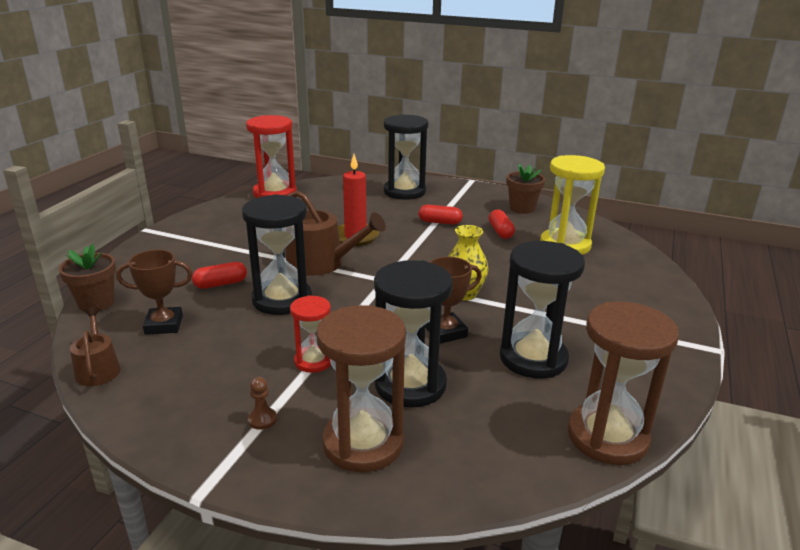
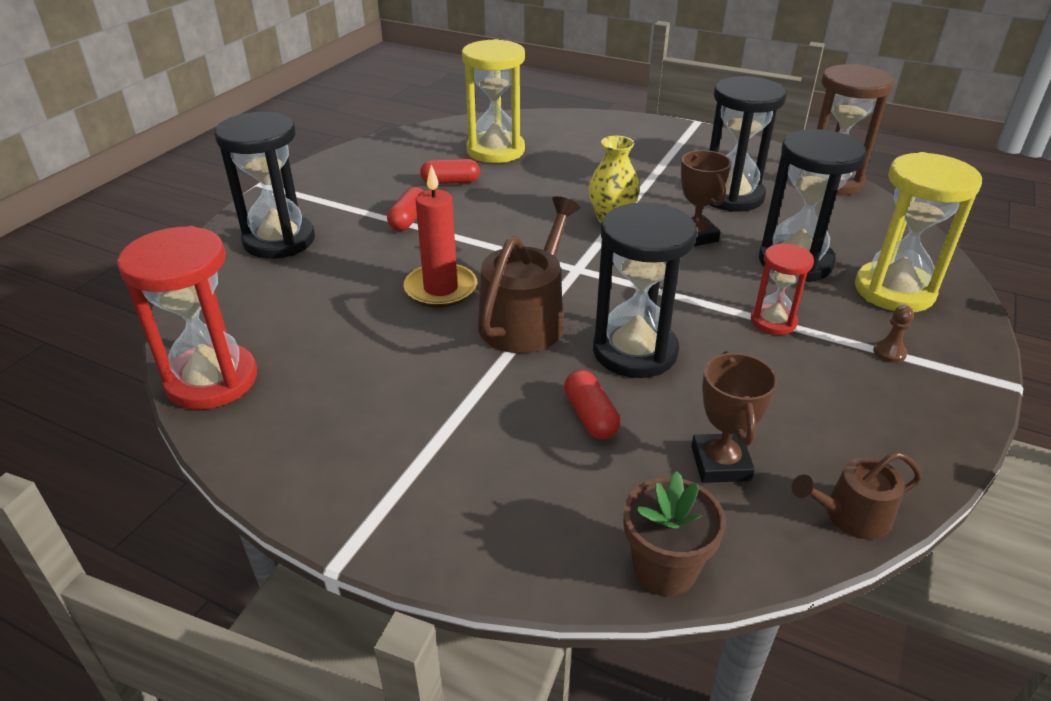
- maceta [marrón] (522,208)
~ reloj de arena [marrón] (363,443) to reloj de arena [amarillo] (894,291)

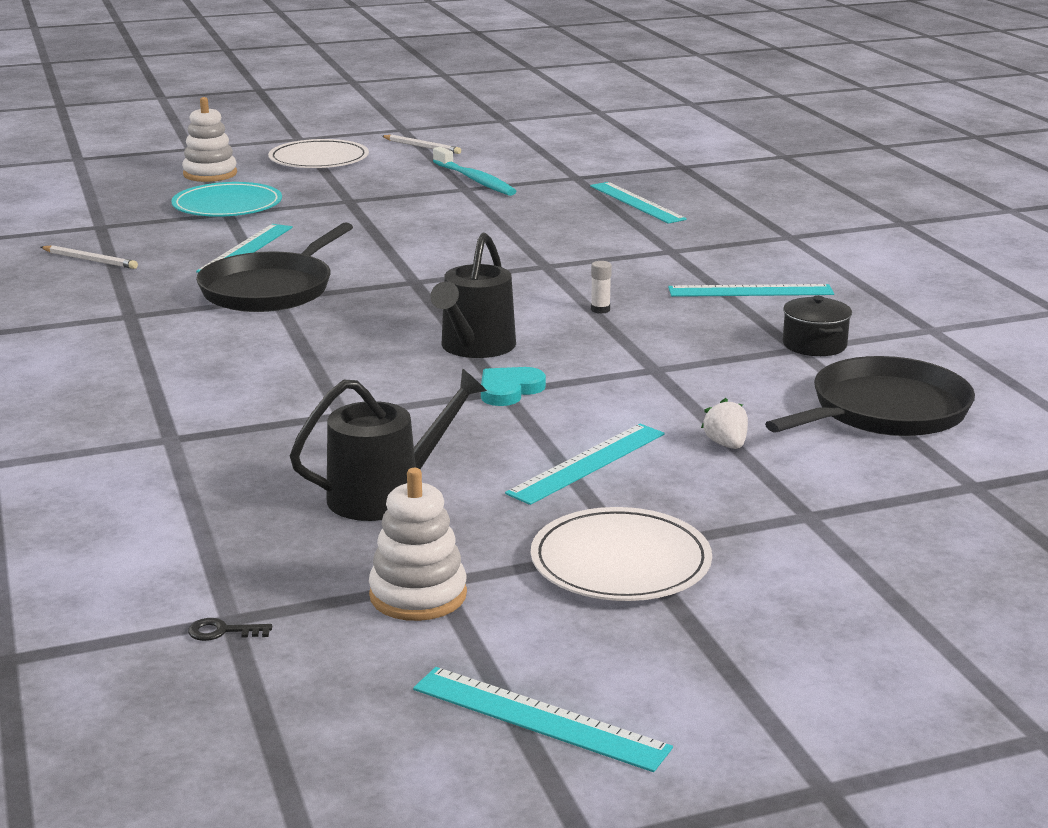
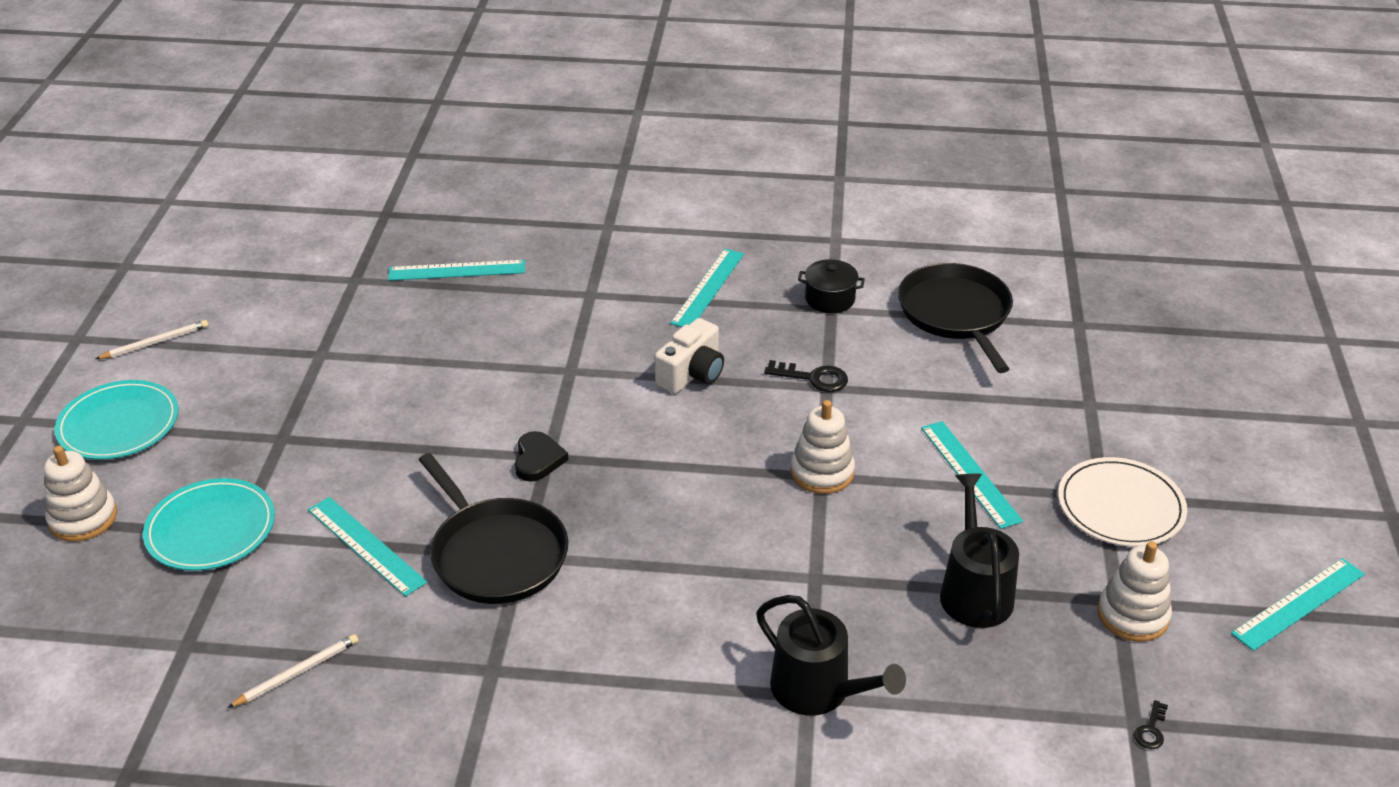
- cepillo de dientes [turquesa] (475,180)
- fresa [blanco] (726,444)
+ corazón [negro] (538,459)
+ llave [negro] (813,378)
~ regadera [negro] (475,347) to (818,690)
~ corazón [turquesa] (509,390) to juguete apilable [blanco] (822,472)
~ barra de pegamento [blanco] (600,310) to cámara [blanco] (692,374)
~ plato [blanco] (319,159) to plato [turquesa] (119,424)

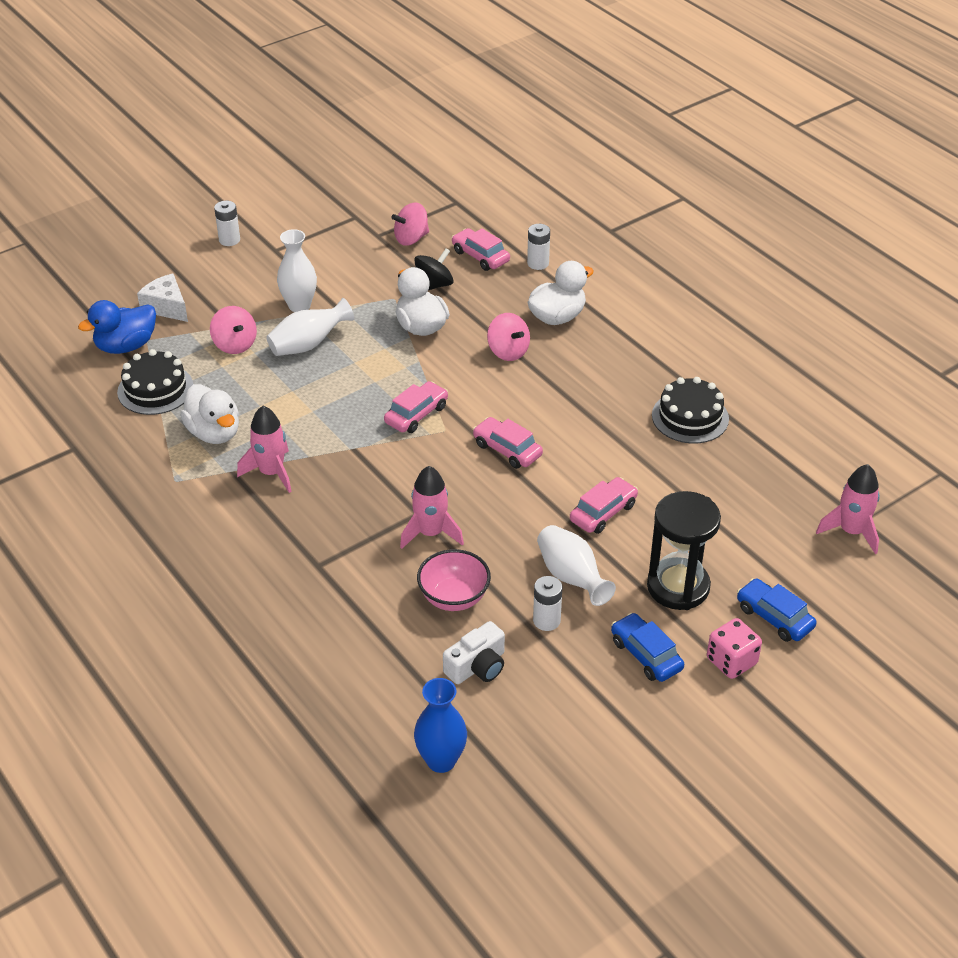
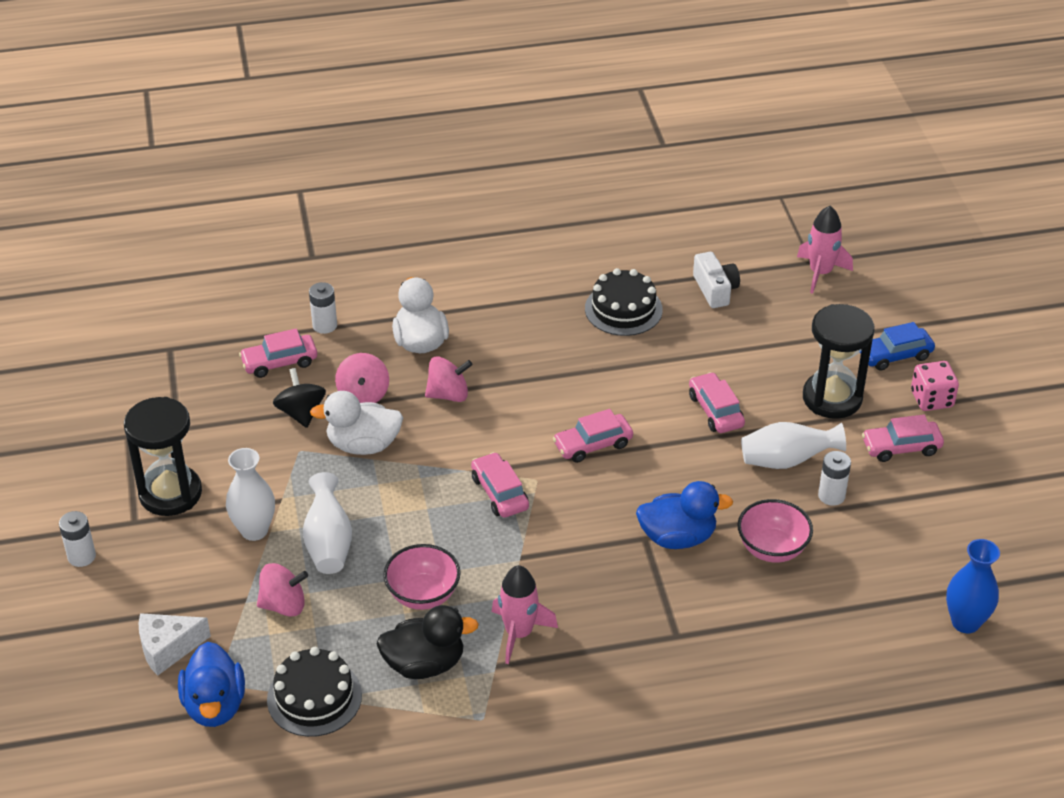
+ reloj de arena [negro] (170,493)
+ cuenco [rosa] (423,595)
~ peonza [rosa] (411,238) to (363,394)
~ cámara [blanco] (477,666) to (715,289)
~ cohete [rosa] (431,533) to pato [azul] (677,537)
~ pato [blanco] (214,433) to pato [negro] (424,664)
~ coche [azul] (646,655) to coche [rosa] (901,447)

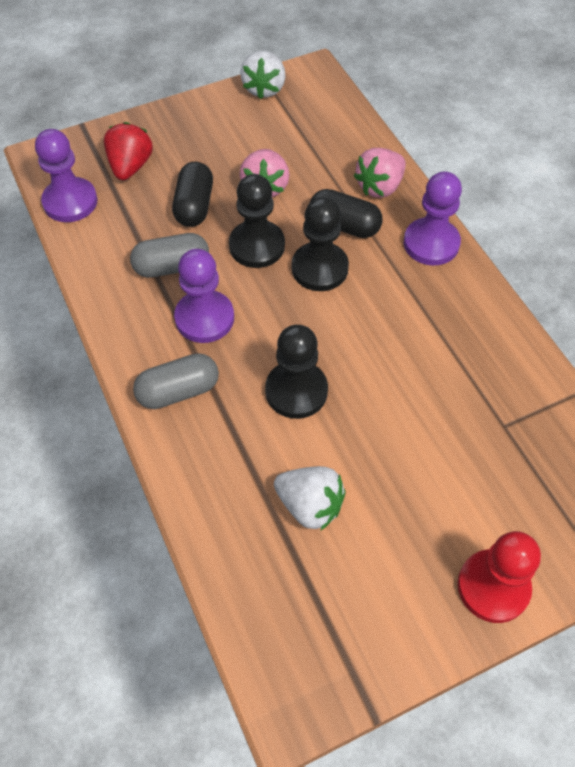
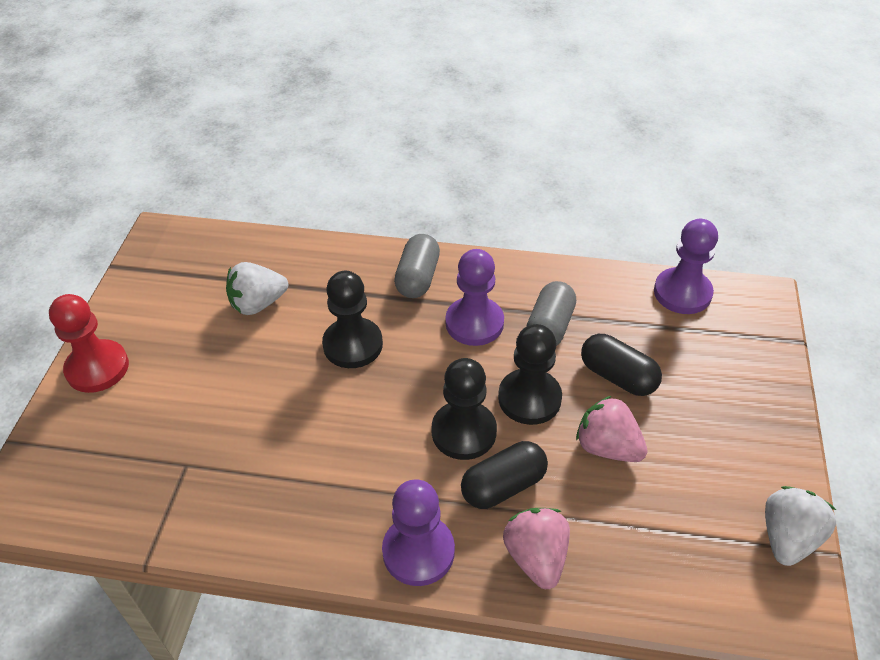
- fresa [rojo] (130,166)
~ fresa [blanco] (264,89) = (787,538) 75 degrees clockwise

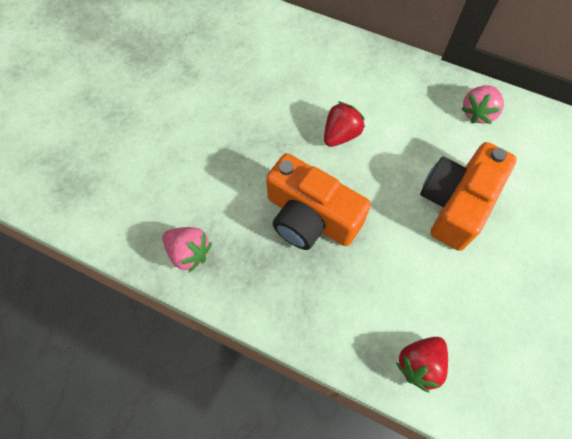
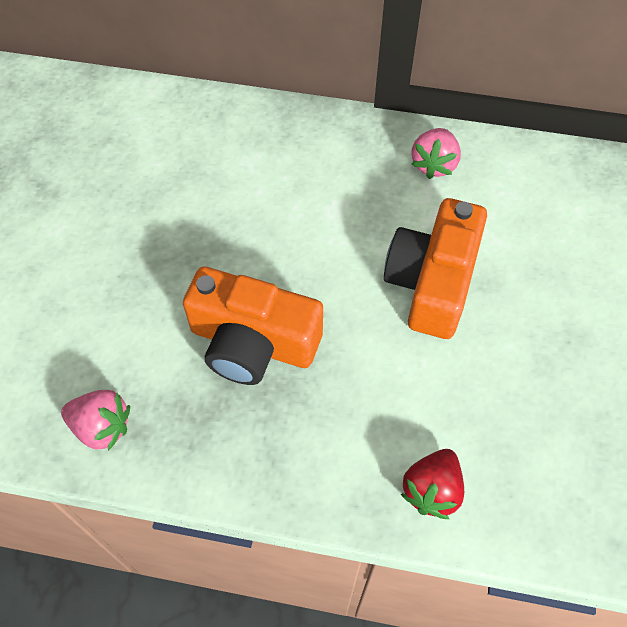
- fresa [rojo] (341,135)

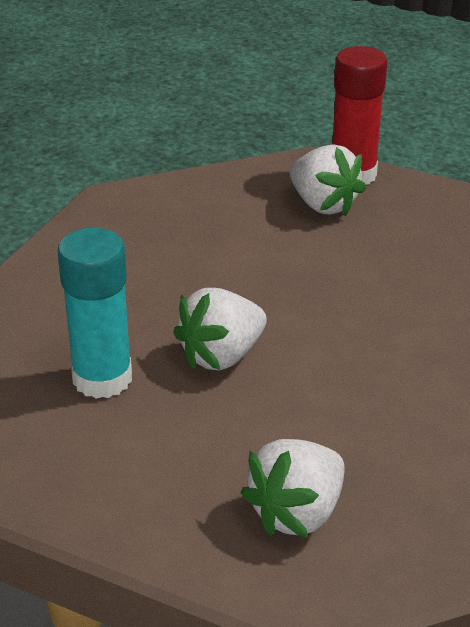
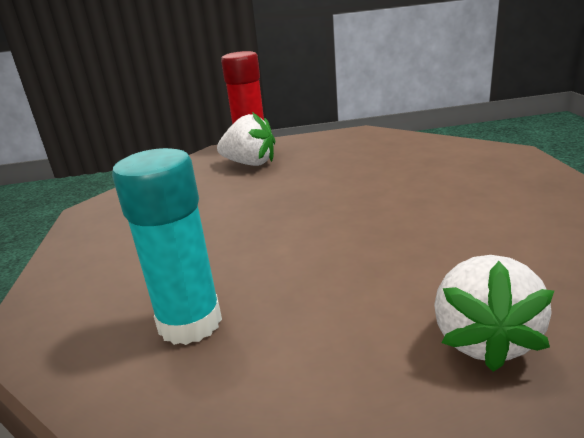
- fresa [blanco] (221,356)

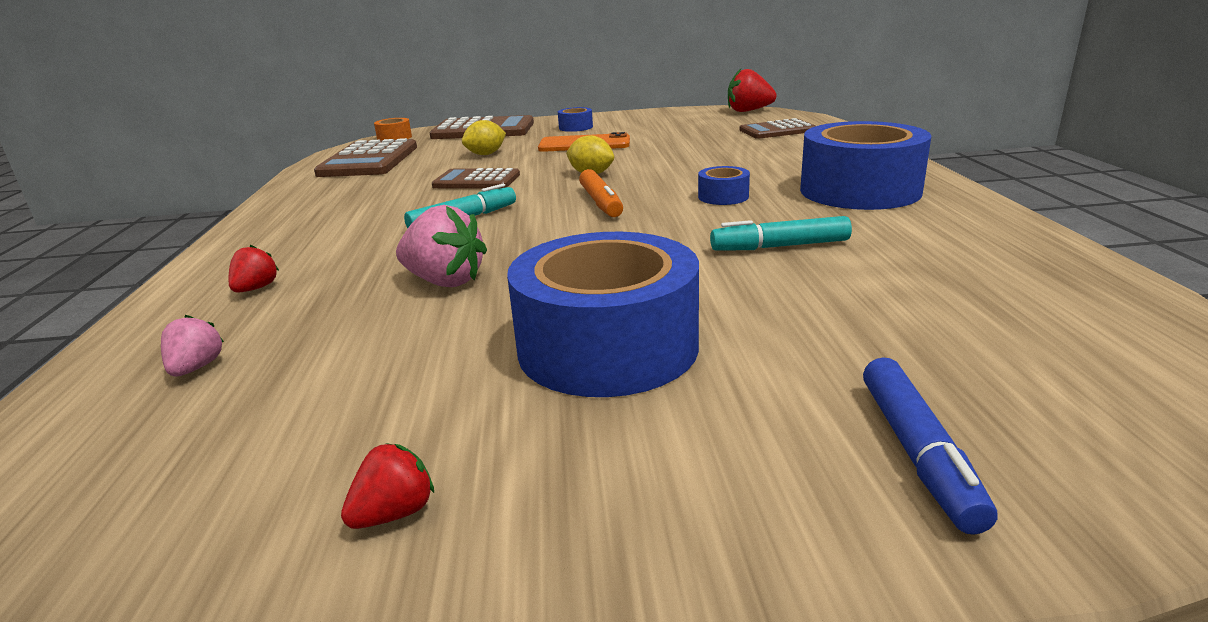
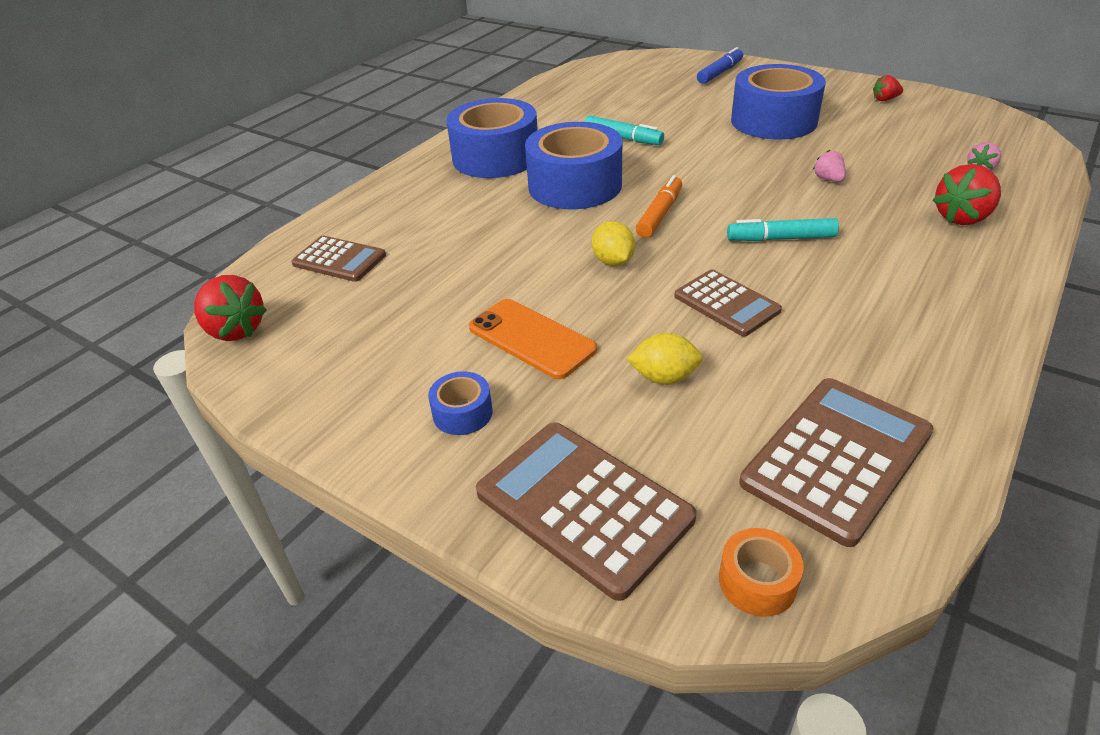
~ fresa [rojo] (256,288) = (962,217) x1.81
~ fresa [rosa] (445,281) = (828,179) x0.55
~ cinta adhesiva [azul] (723,197) = (575,185) x2.28

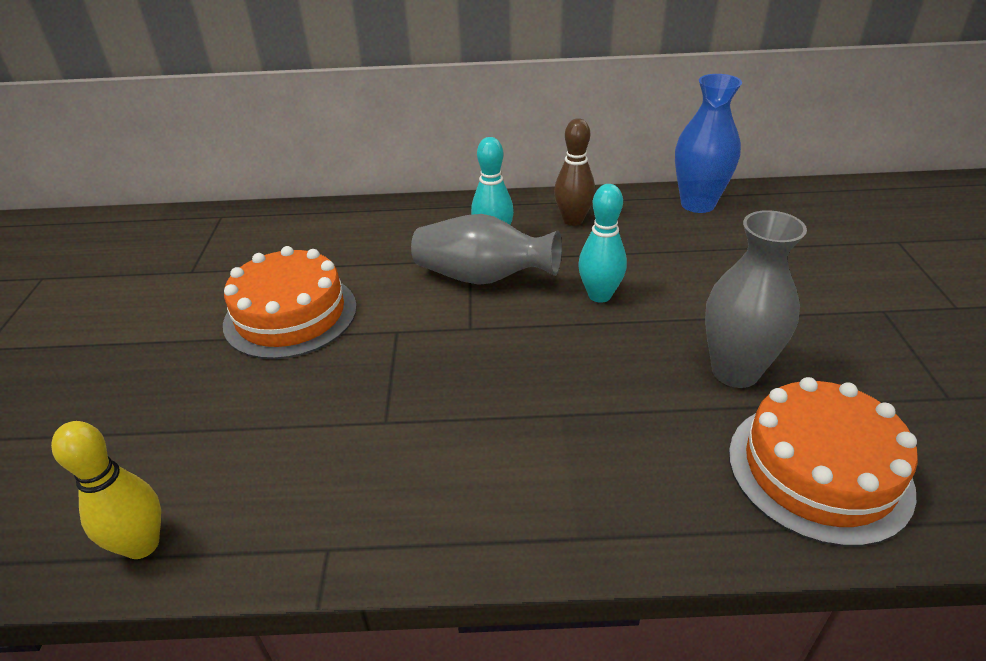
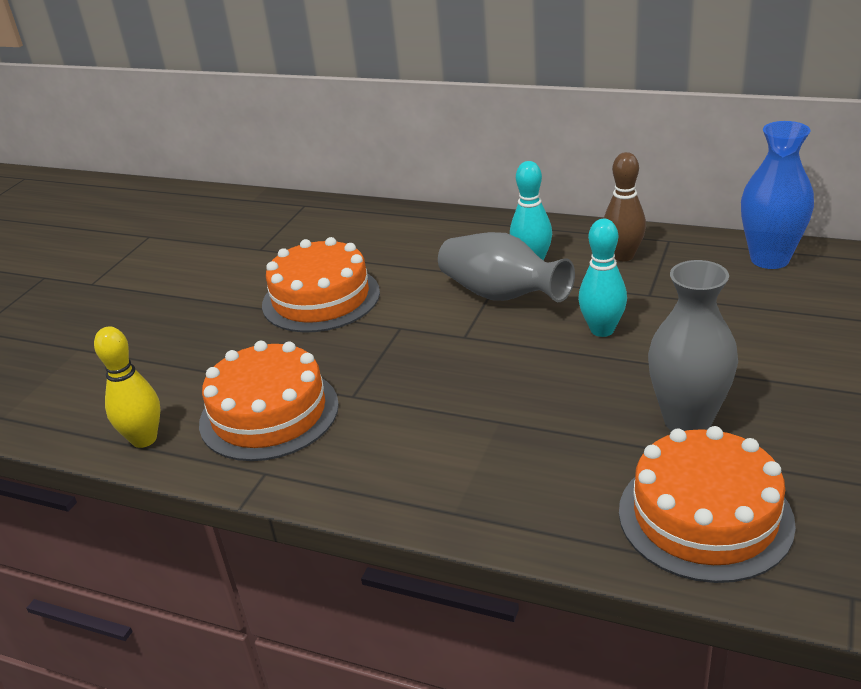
+ tarta [naranja] (269,413)

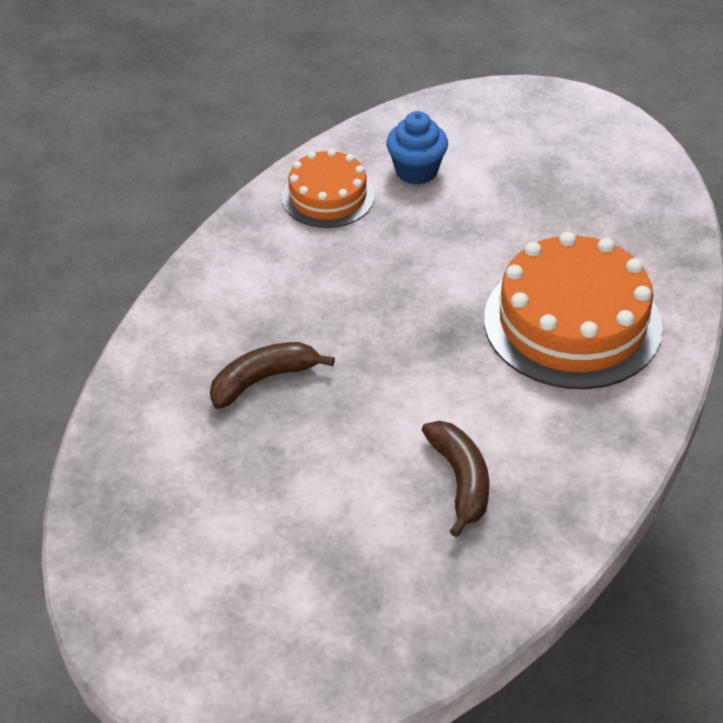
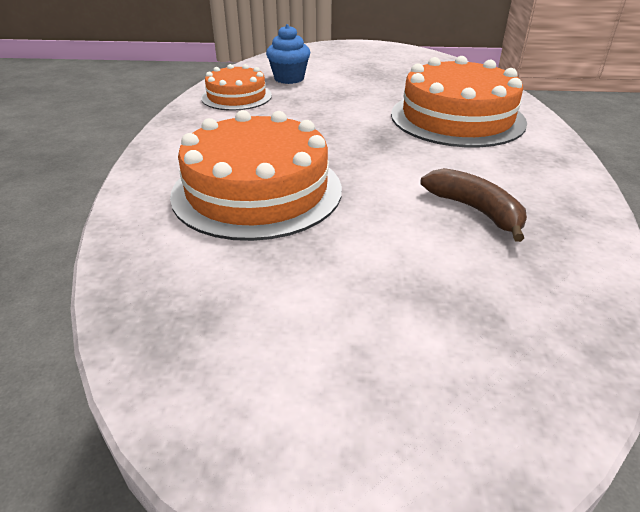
~ plátano [marrón] (263,380) to tarta [naranja] (257,191)

